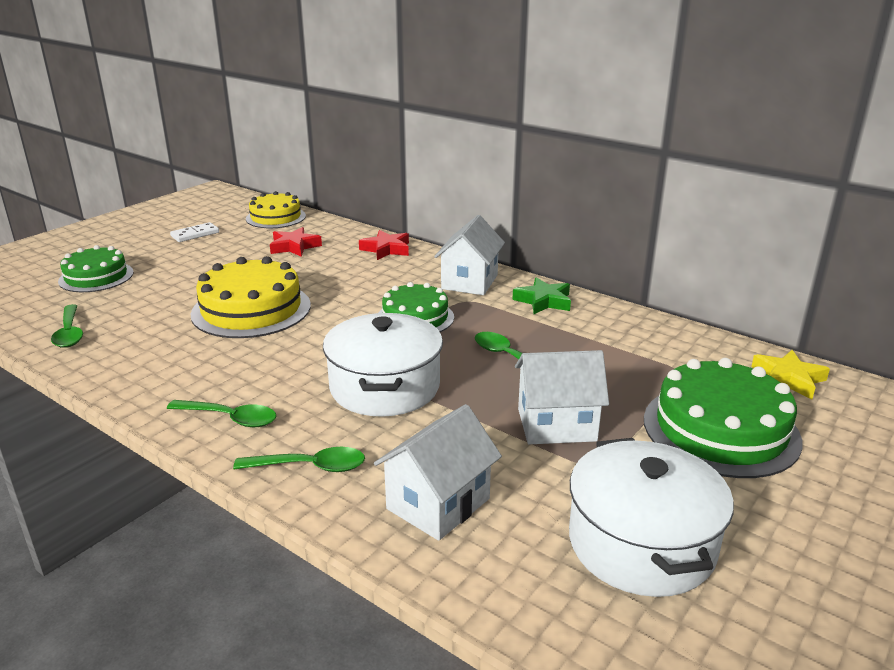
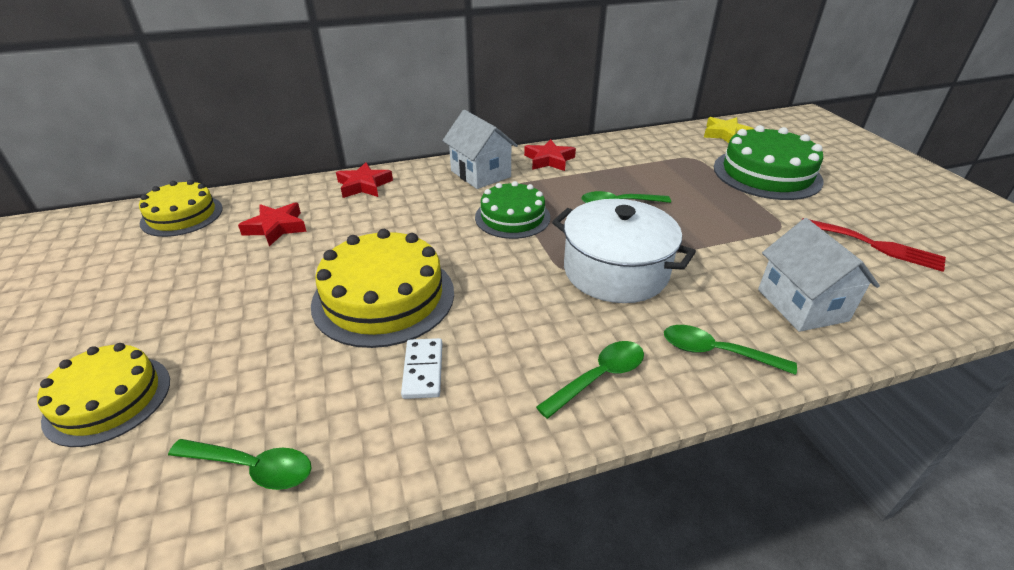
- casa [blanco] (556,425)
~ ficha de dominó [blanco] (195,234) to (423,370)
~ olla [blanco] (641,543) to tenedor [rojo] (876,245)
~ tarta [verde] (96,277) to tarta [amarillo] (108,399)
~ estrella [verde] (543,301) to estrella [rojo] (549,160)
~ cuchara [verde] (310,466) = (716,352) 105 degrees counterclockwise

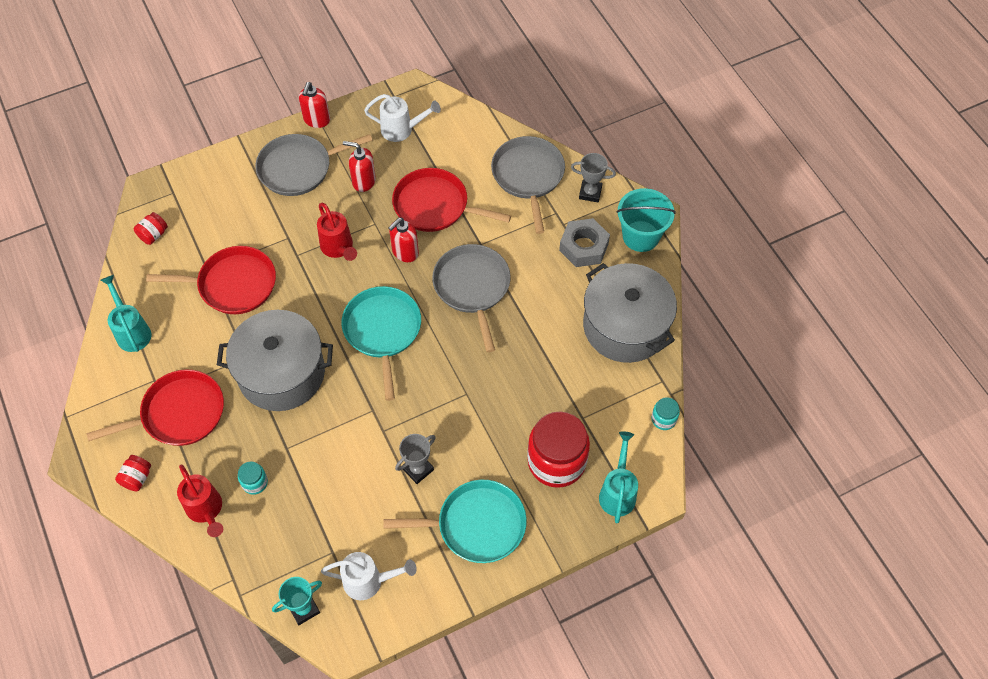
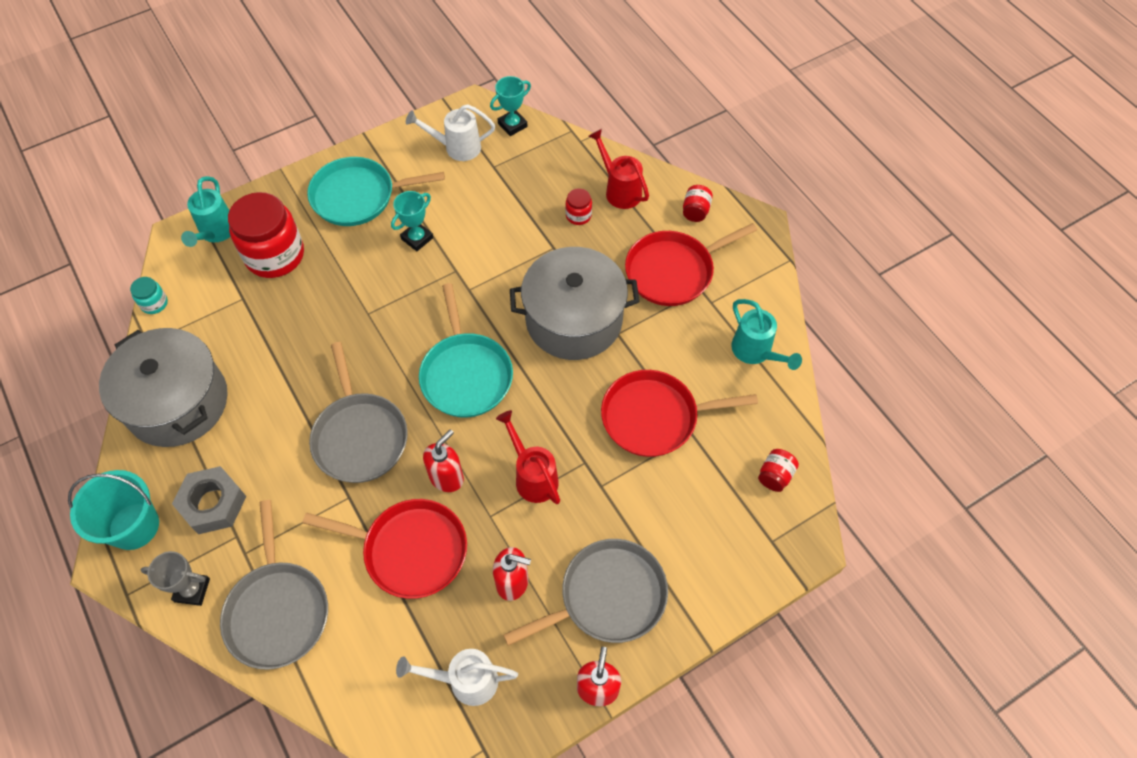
~ tarro [turquesa] (255,483) to tarro [rojo] (578,215)
~ trofeo [gris] (418,469) to trofeo [turquesa] (417,238)

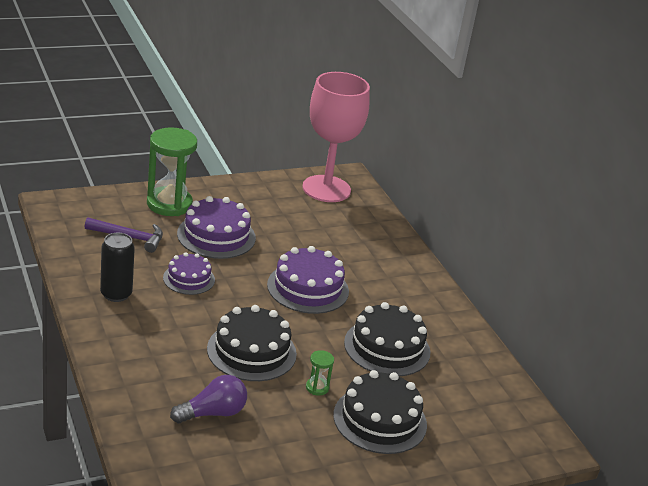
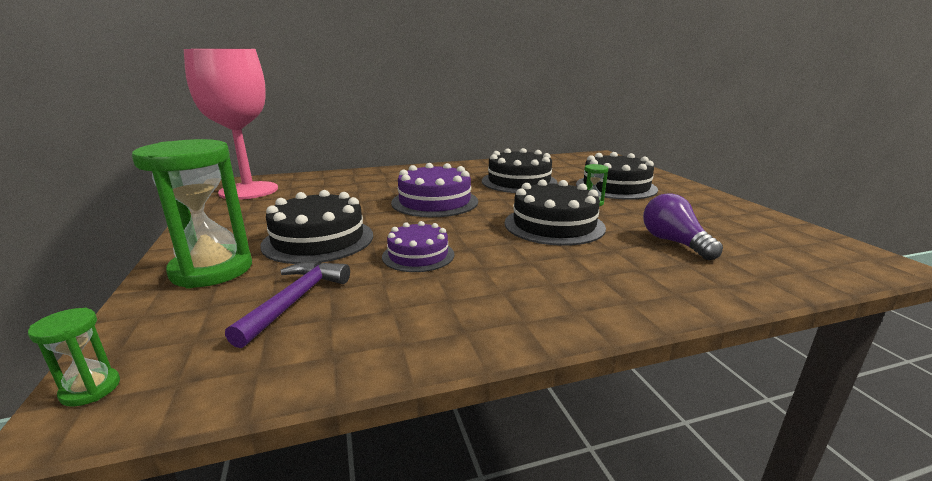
- lata [negro] (116,294)
+ reloj de arena [verde] (91,389)
~ tarta [morado] (216,236) to tarta [negro] (318,240)

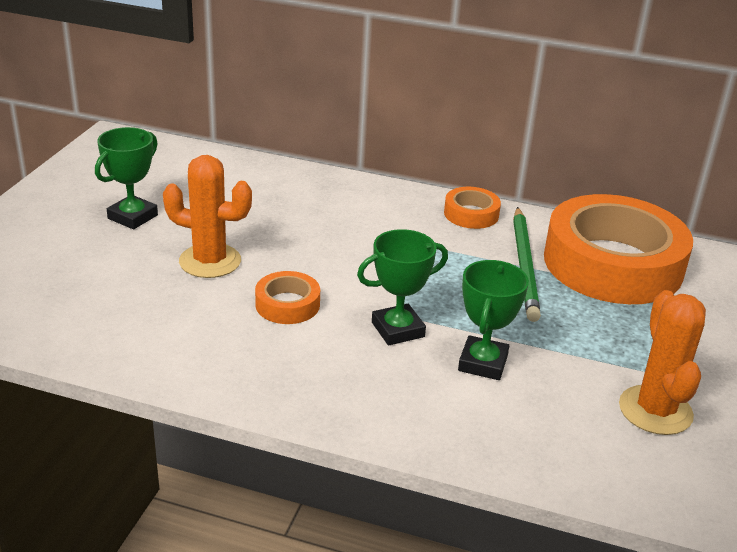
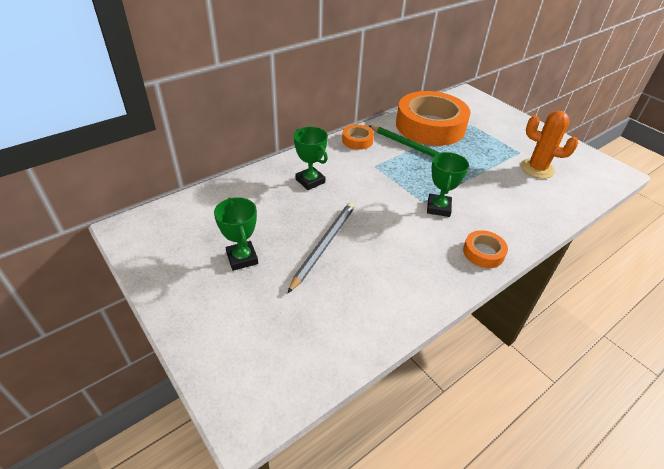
~ cinta adhesiva [naranja] (287,304) to (483,253)
~ trofeo [verde] (483,363) to (310,181)
~ cactus [naranja] (210,261) to lápiz [gris] (324,245)

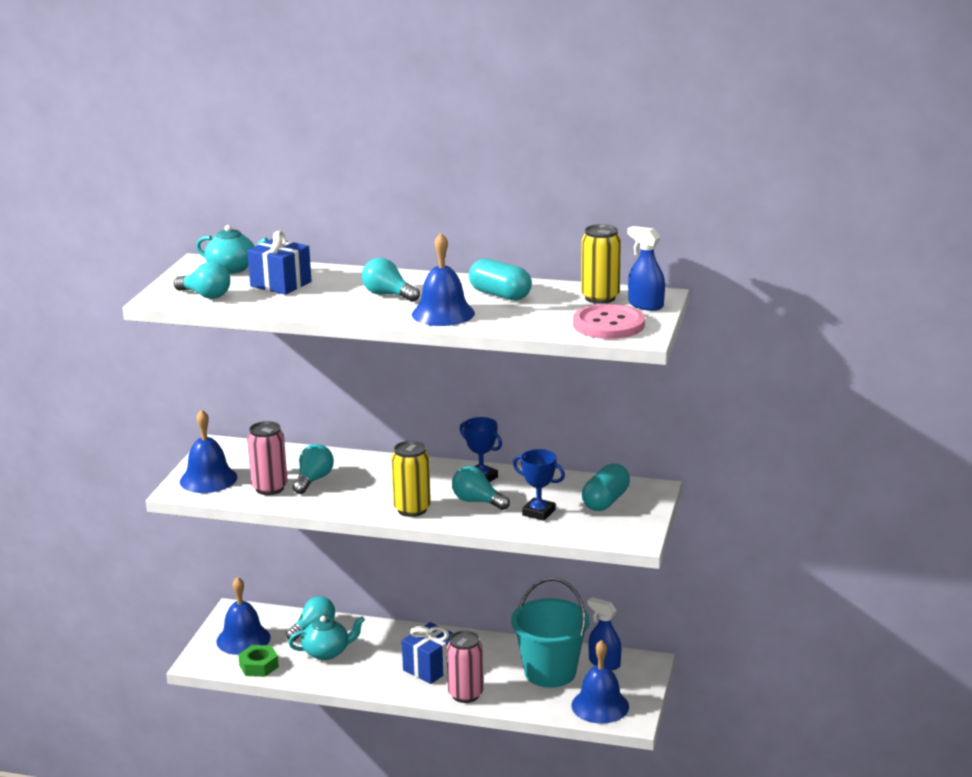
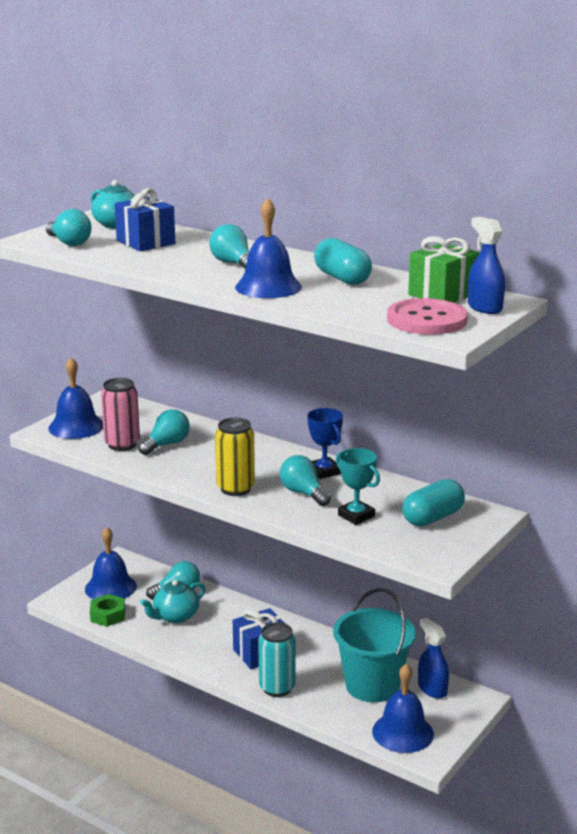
~ lata [amarillo] (600,298) to regalo [verde] (442,294)
~ lata [rosa] (465,694) to lata [turquesa] (277,688)
~ trofeo [azul] (538,512) to trofeo [turquesa] (356,516)
~ tetera [turquesa] (327,652) = (175,616) 135 degrees clockwise

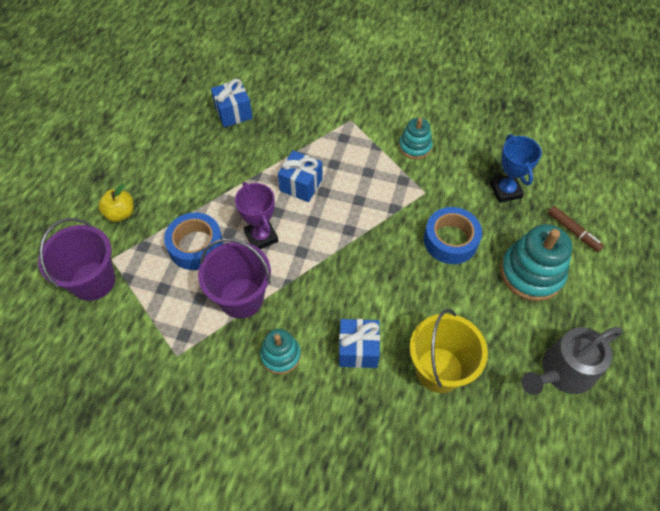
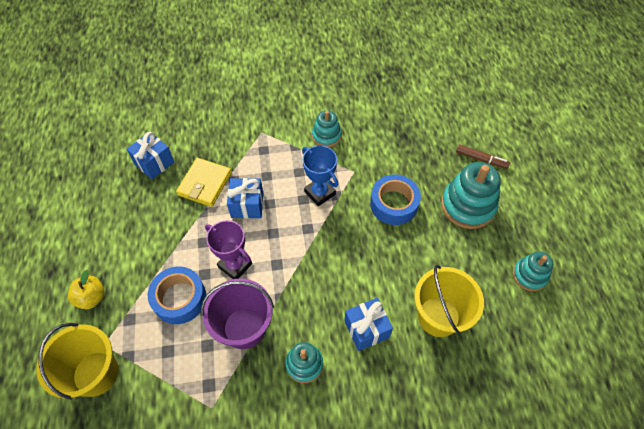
+ cartera [amarillo] (205,184)
~ trofeo [azul] (505,191) to (320,193)
~ regadera [gris] (563,372) to juguete apilable [turquesa] (529,275)
~ balde [morado] (93,281) to balde [amarillo] (96,373)

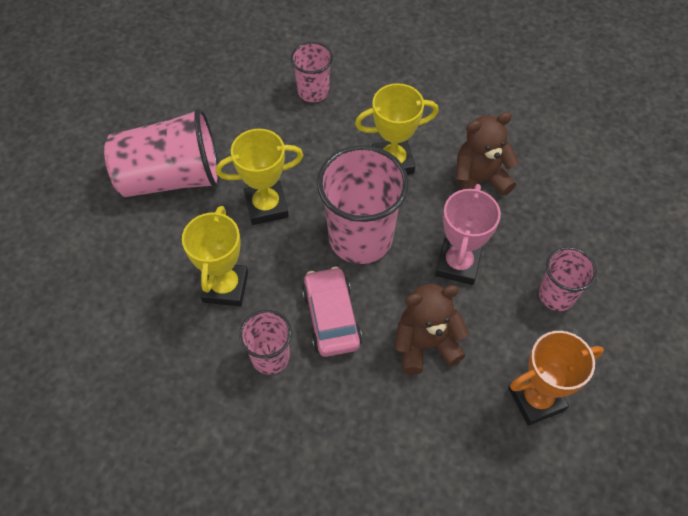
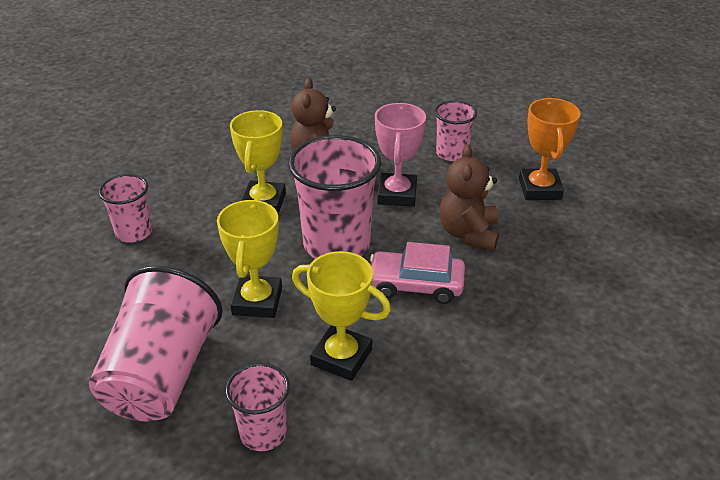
~ vaso [rosa] (270,357) to (263,433)
~ trofeo [rosa] (457,264) = (397,194) 60 degrees clockwise

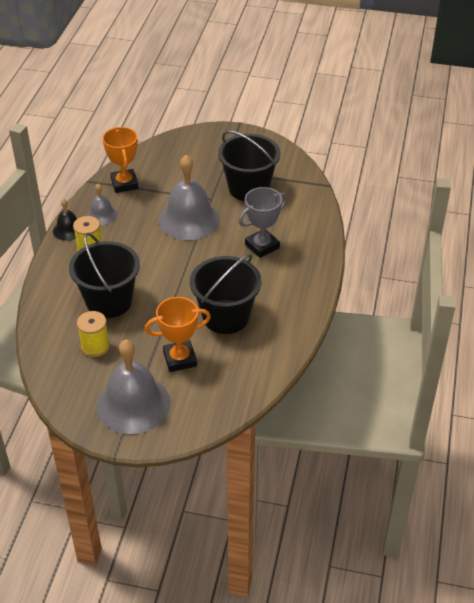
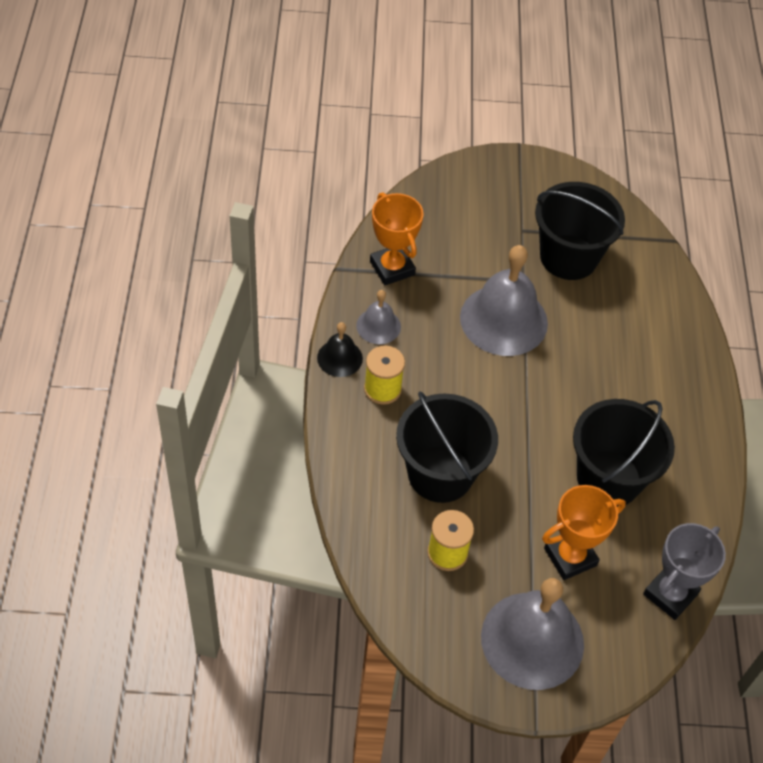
~ trofeo [gris] (262,246) to (670,594)

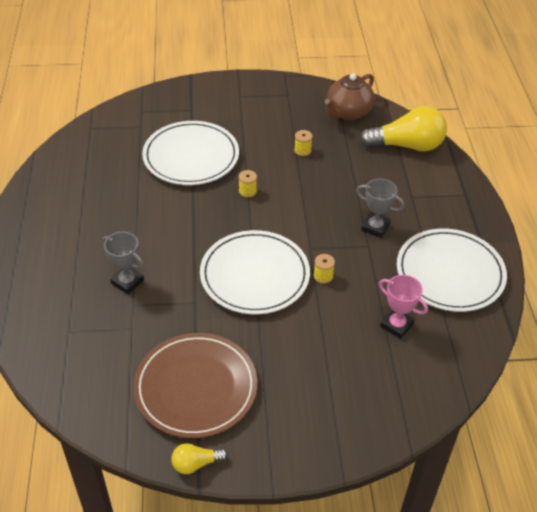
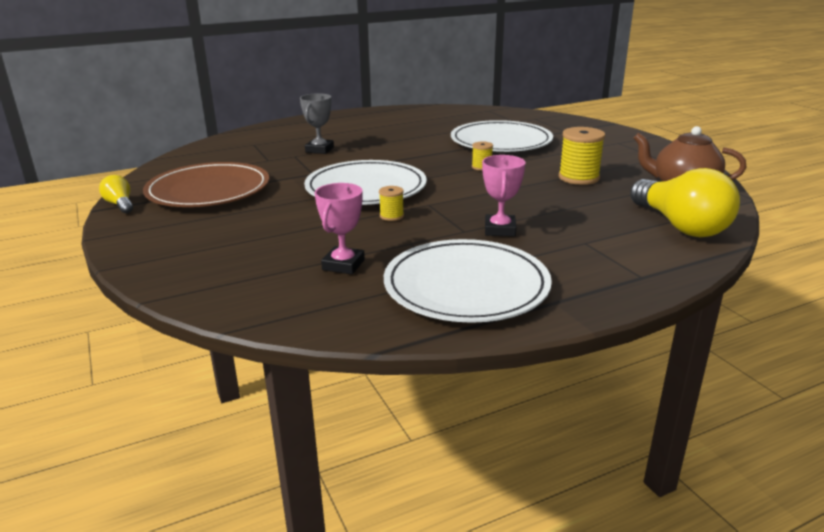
~ trofeo [gris] (375,227) to trofeo [rosa] (500,230)
~ carrete [amarillo] (302,150) = (578,178) x1.88

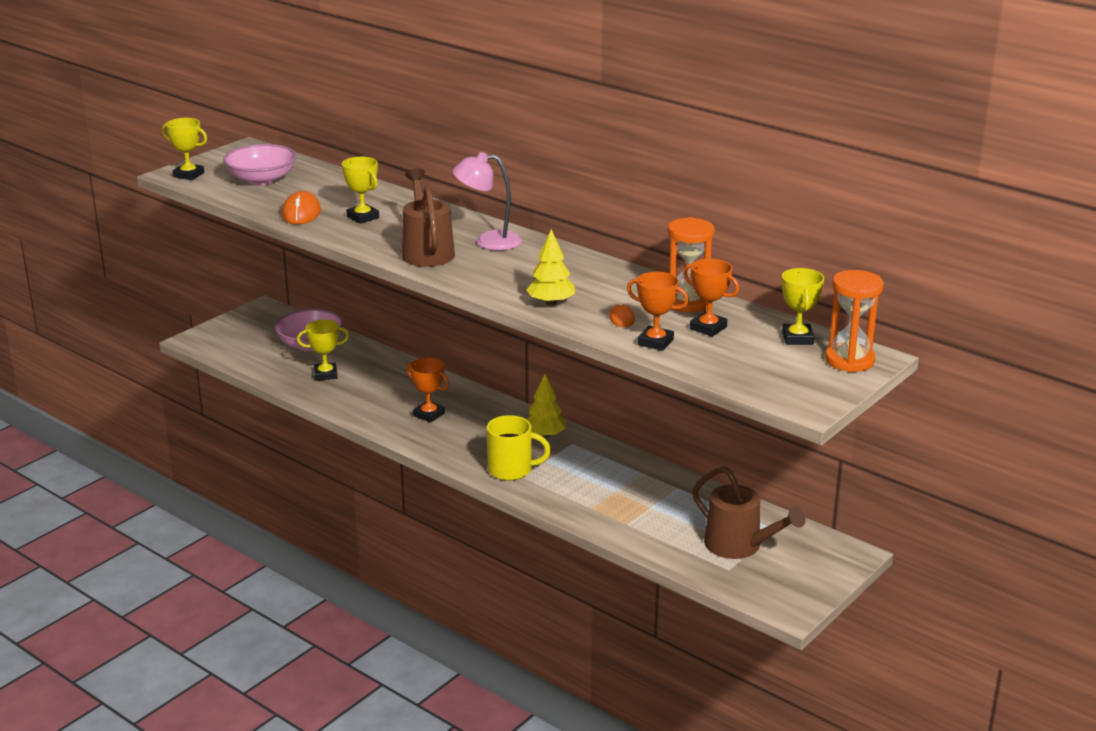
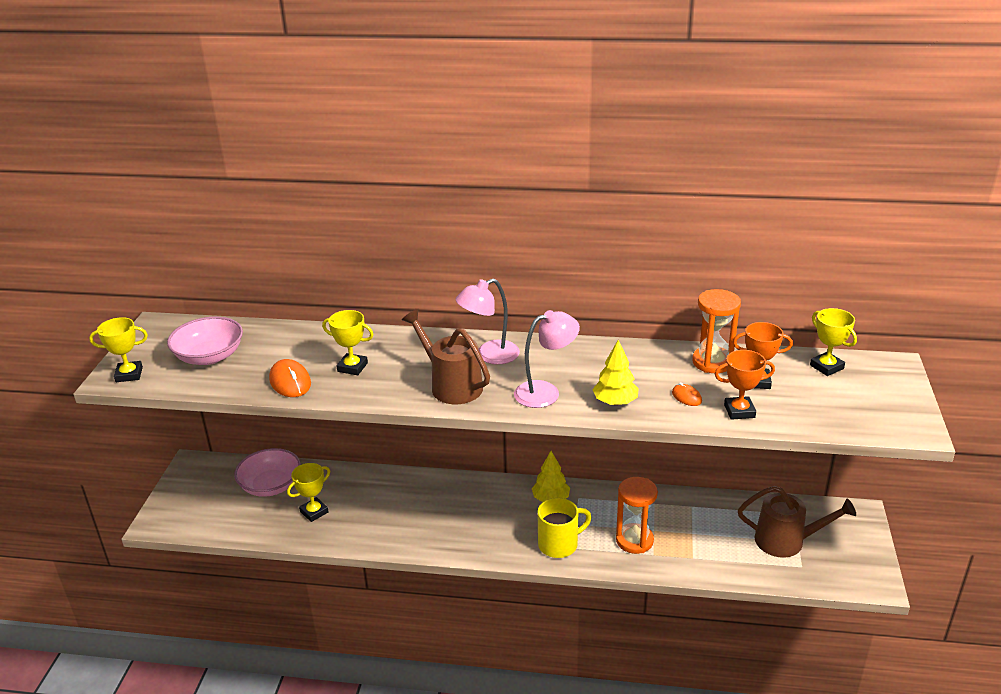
- trofeo [naranja] (429,414)
+ lámpara [rosa] (546,392)
~ reloj de arena [naranja] (849,360) to (634,540)

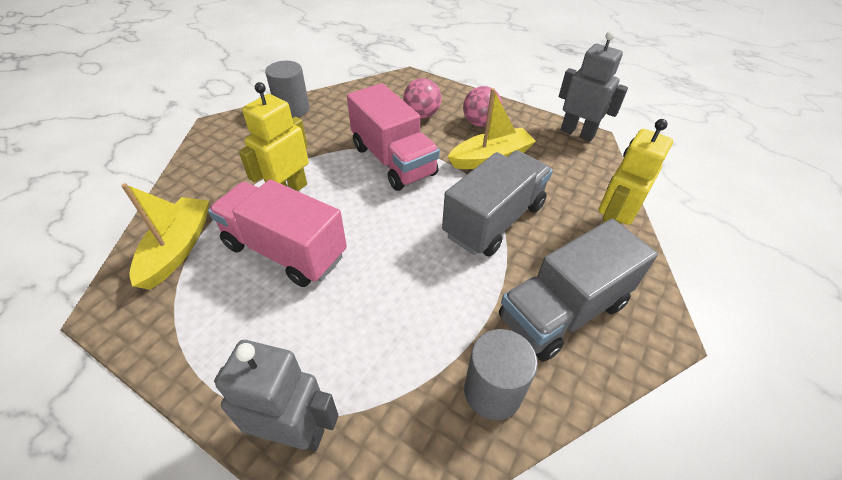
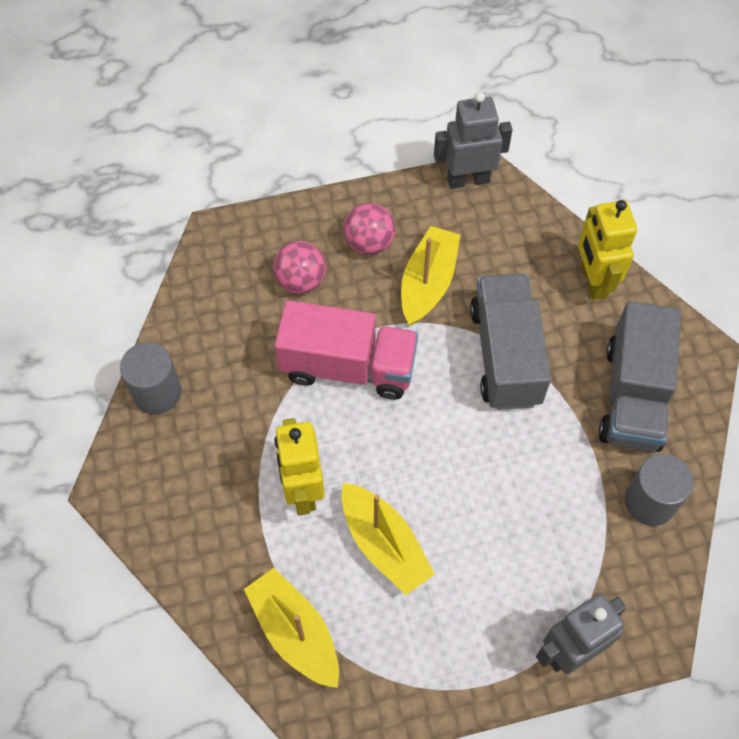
~ camión [rosa] (285,250) to barco [amarillo] (384,544)

